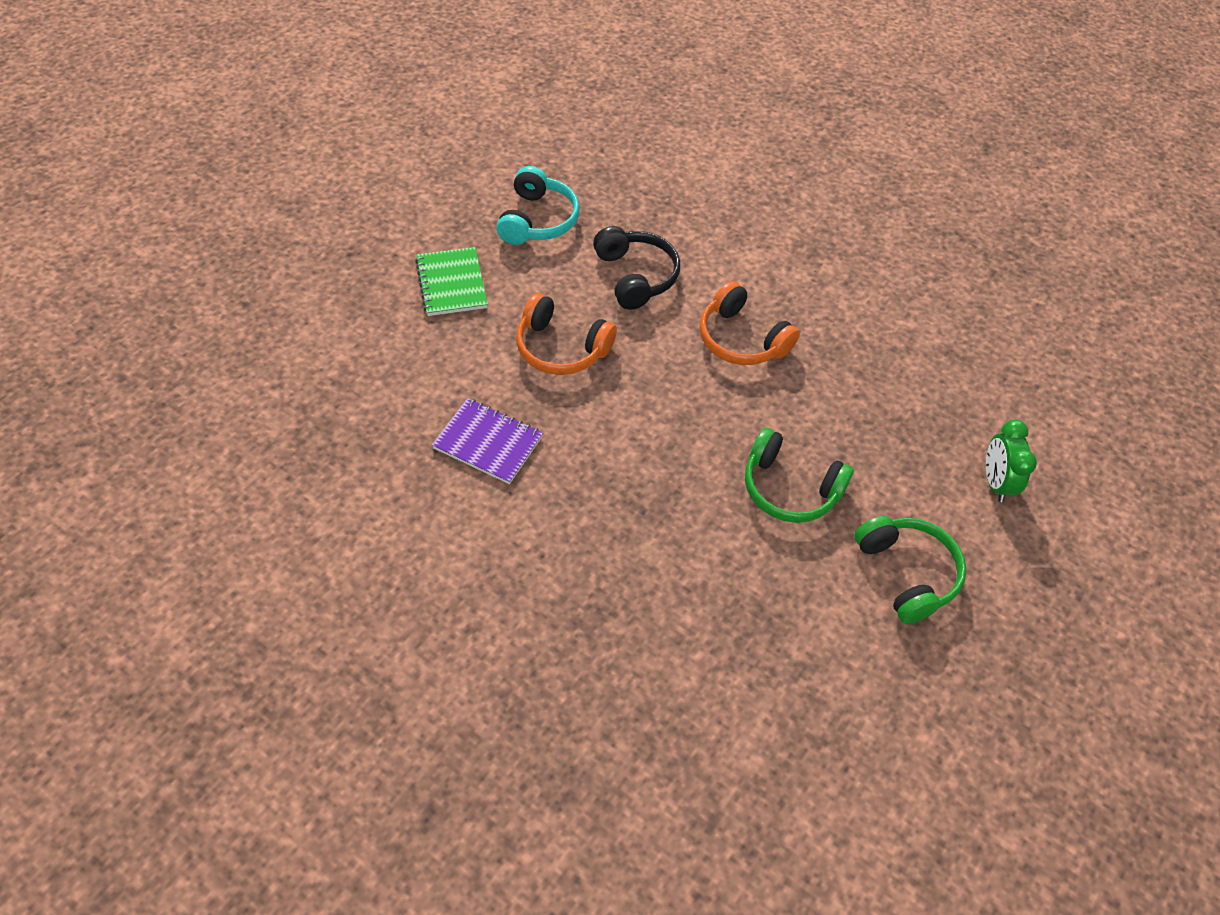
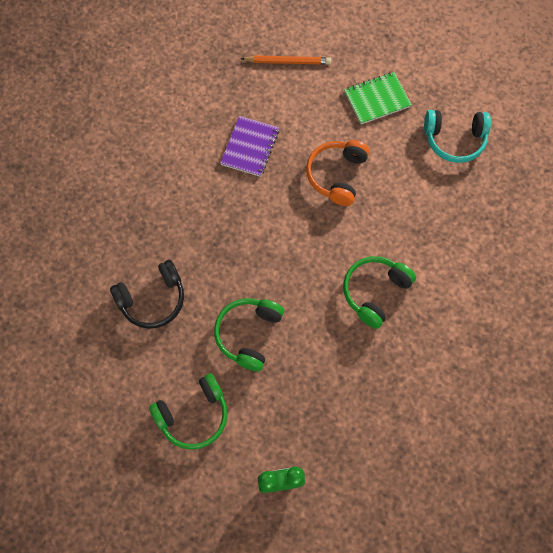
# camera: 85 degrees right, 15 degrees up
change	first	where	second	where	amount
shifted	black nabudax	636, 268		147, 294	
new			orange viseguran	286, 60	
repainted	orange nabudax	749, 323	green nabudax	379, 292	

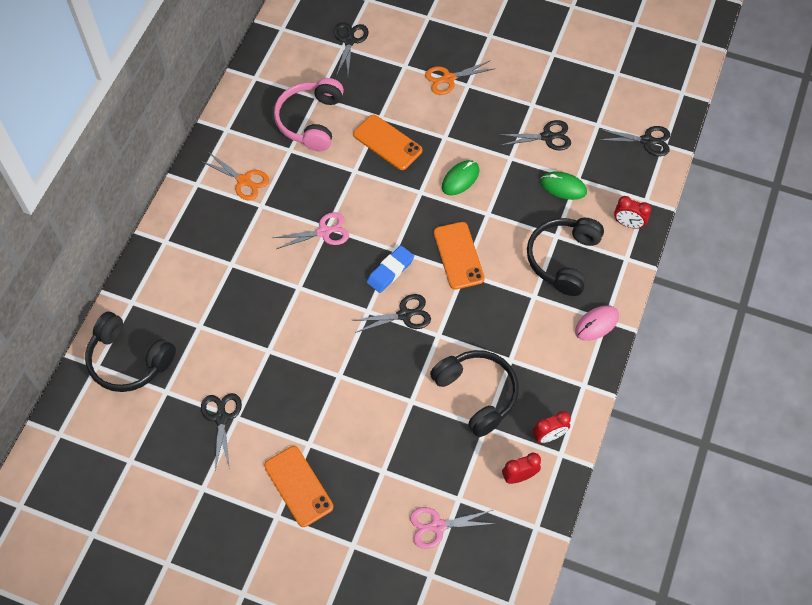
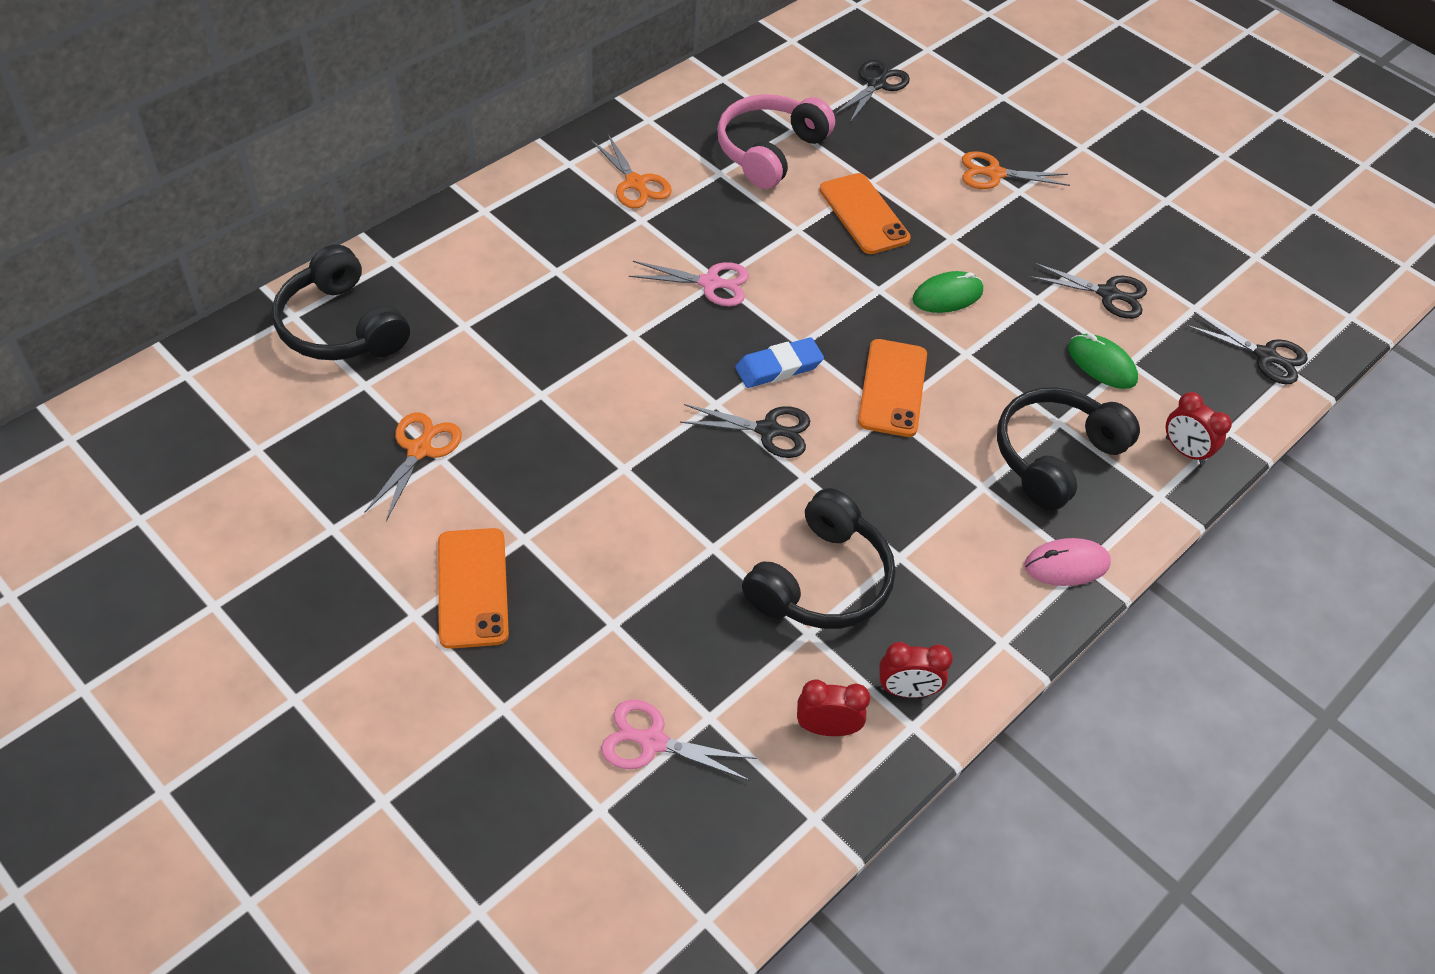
# camera: 20 degrees right, 10 degrees down
change	first	where	second	where	amount
repainted	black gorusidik	221, 431	orange gorusidik	413, 467	
rotated	black nabudax	474, 393		819, 558	45 degrees clockwise

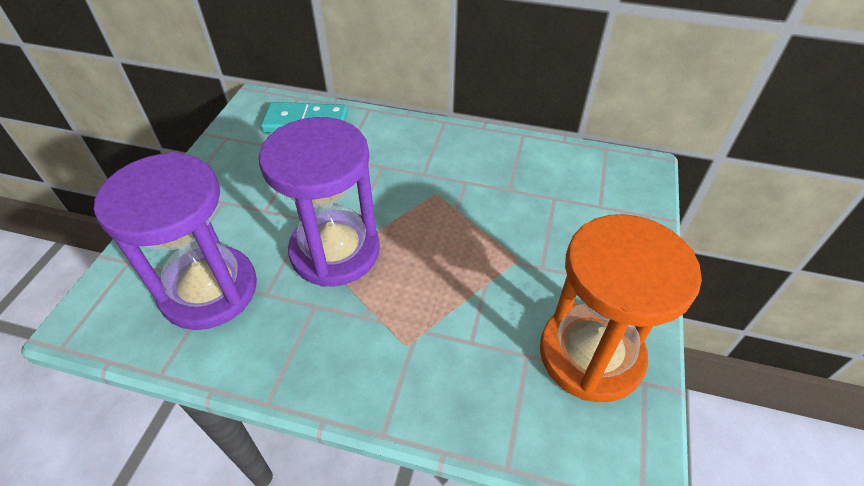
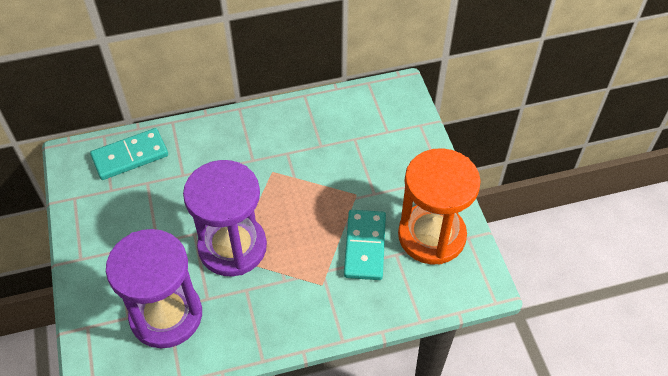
# camera: 30 degrees left, 5 degrees up
change	first	where	second	where	amount
new			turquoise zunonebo	365, 245	

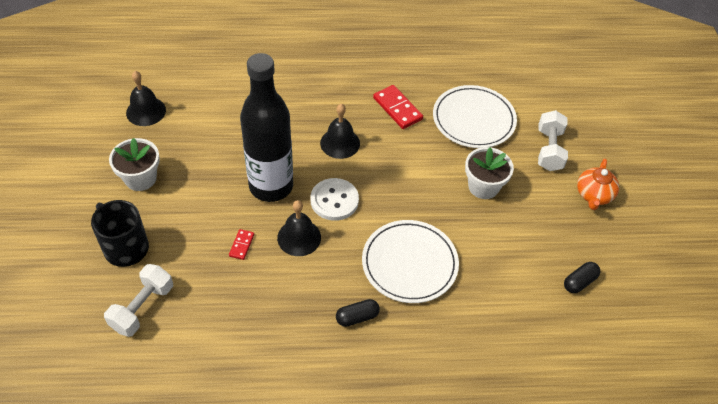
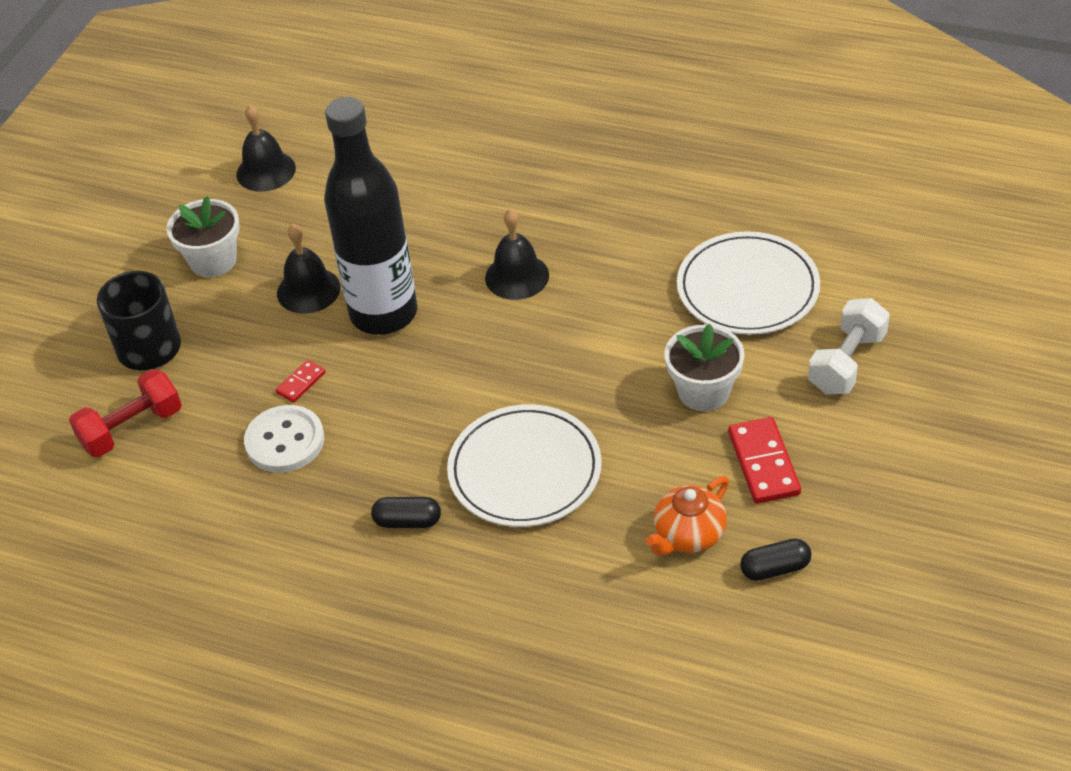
# camera: 30 degrees right, 5 degrees down
change	first	where	second	where	amount
repainted	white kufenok	138, 300	red kufenok	125, 413	
shifted	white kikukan	334, 199		284, 439	
shifted	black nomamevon	299, 228		308, 269	
shifted	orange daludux	598, 184		687, 516	
shifted	red zunonebo	398, 107		764, 460	

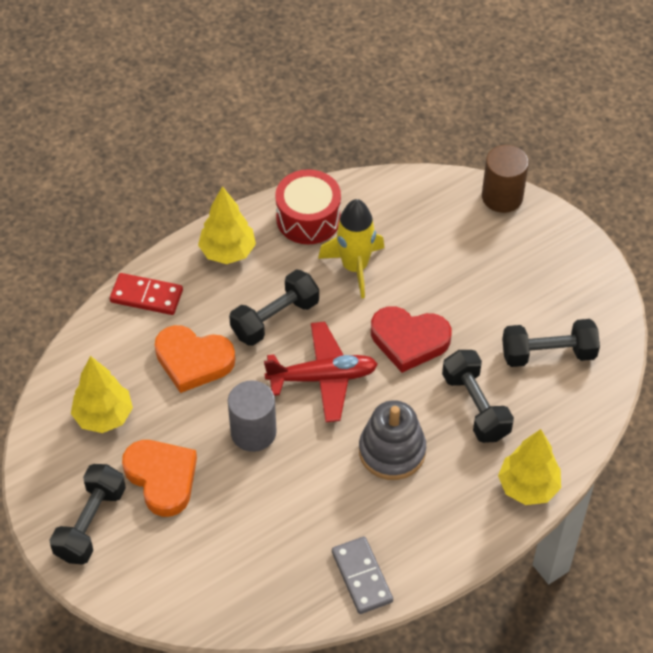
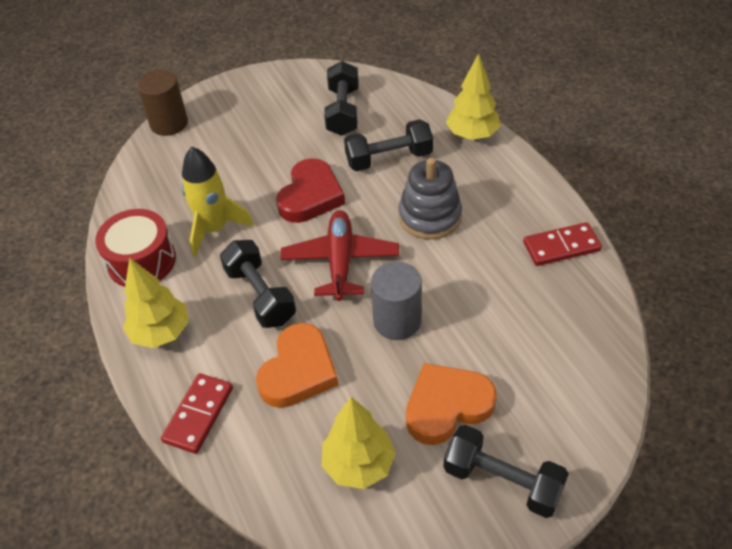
# camera: 80 degrees left, 5 degrees down
change	first	where	second	where	amount
repainted	grey zunonebo	362, 575	red zunonebo	562, 244	

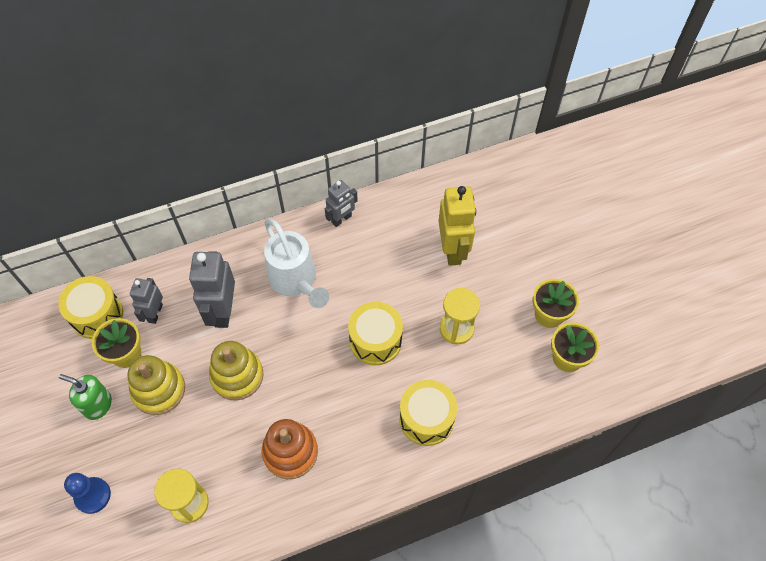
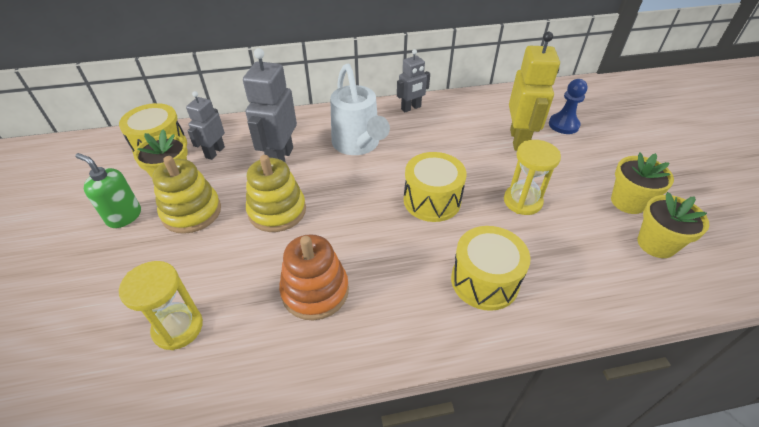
# camera: 10 degrees right, 15 degrees down
change	first	where	second	where	amount
shifted	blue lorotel	87, 493		568, 106	

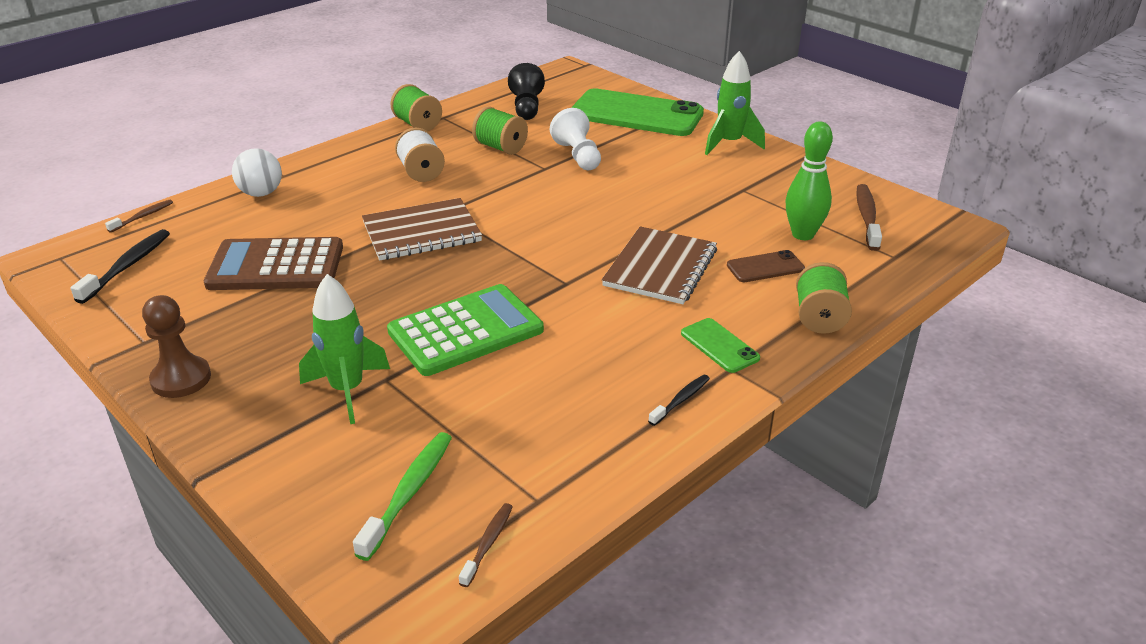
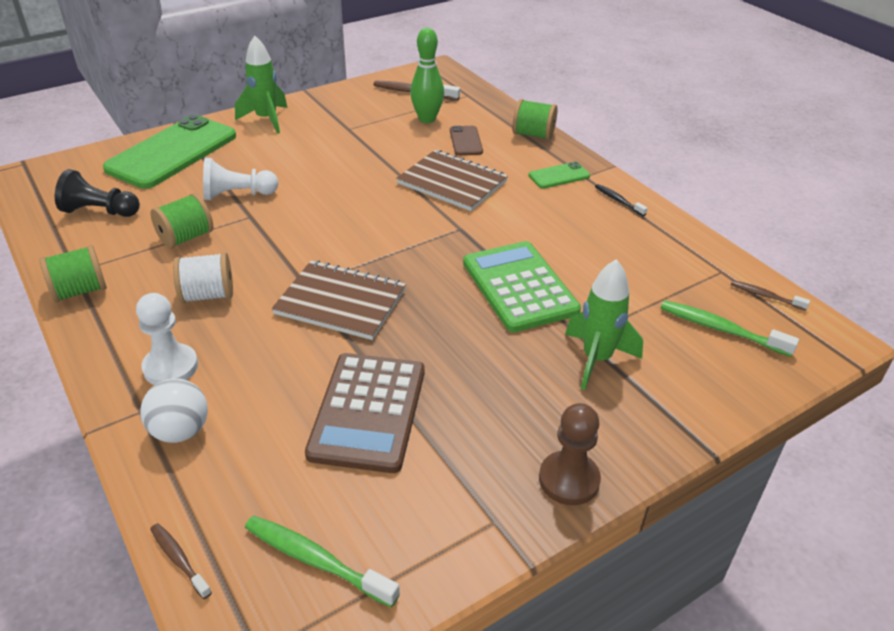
# camera: 80 degrees left, 5 degrees up
change	first	where	second	where	amount
new			white lorotel	167, 339	
repainted	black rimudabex	120, 266	green rimudabex	322, 561	
rotated	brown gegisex	422, 229		339, 300	60 degrees counterclockwise

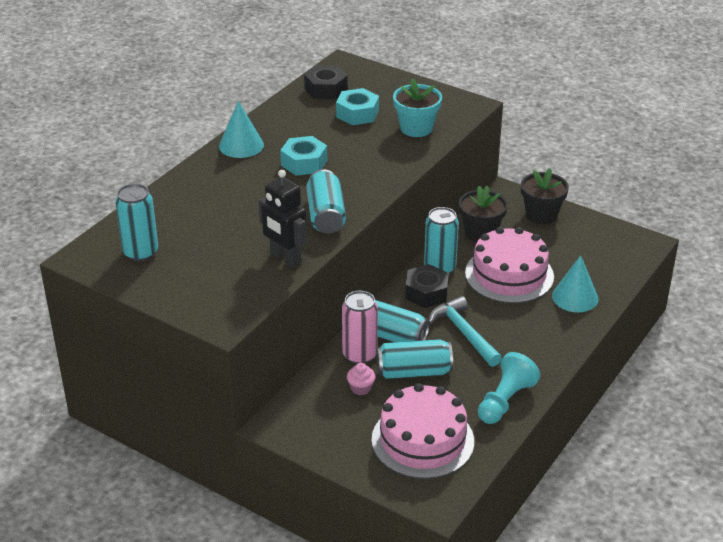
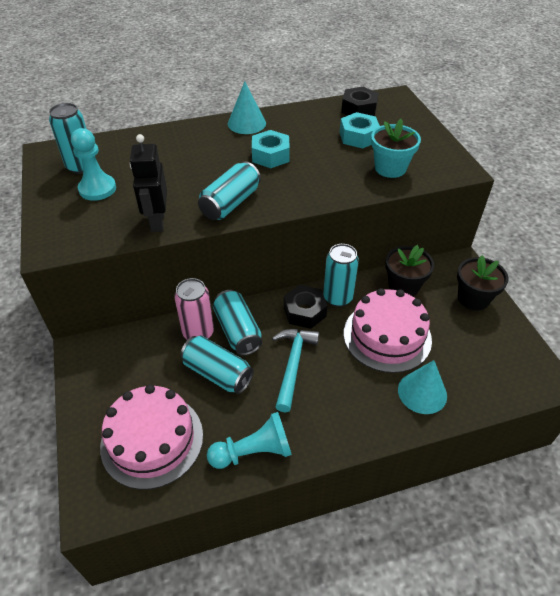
# camera: 40 degrees right, 10 degrees up
change	first	where	second	where	amount
new			turquoise lorotel	93, 164	
gone	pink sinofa	361, 379			

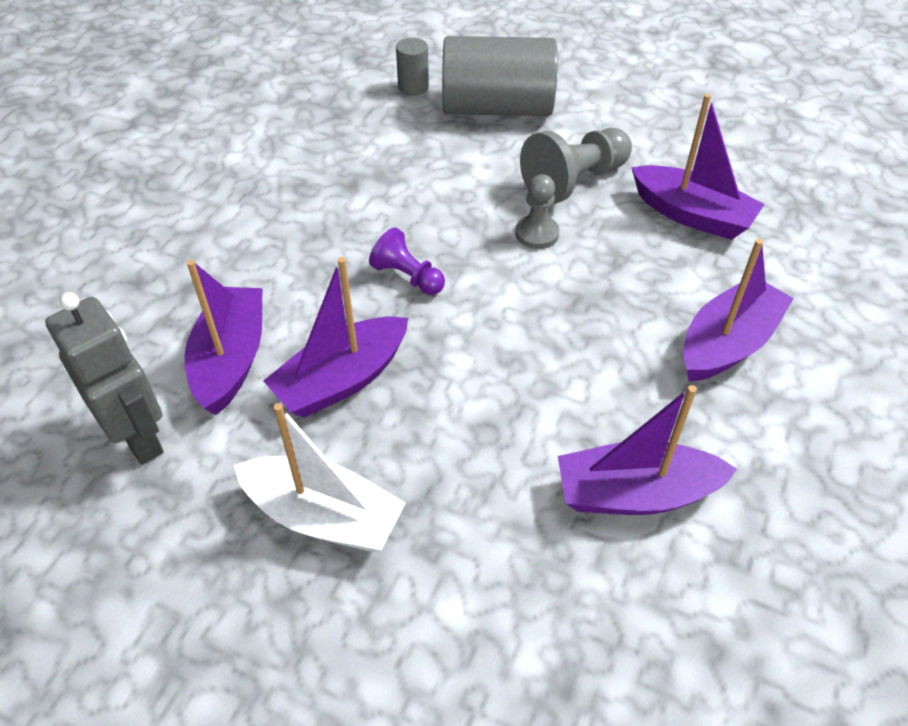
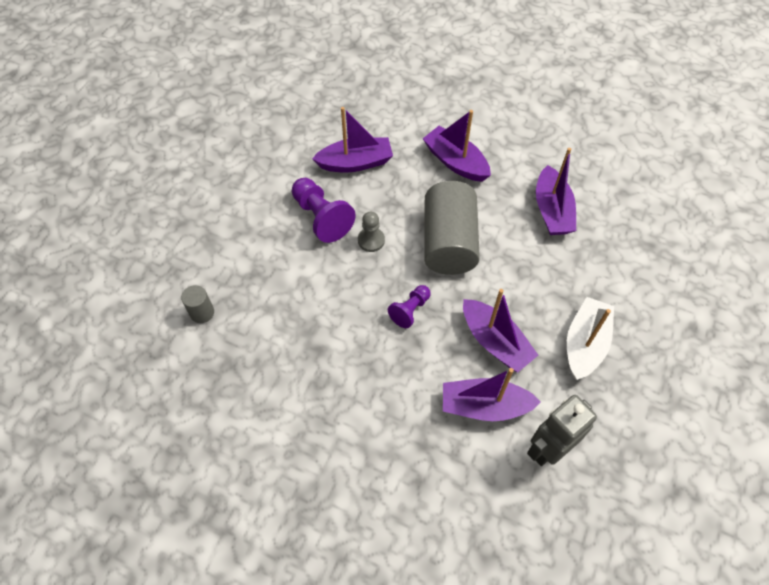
# camera: 90 degrees left, 10 degrees up
change	first	where	second	where	amount
repainted	grey lorotel	576, 166	purple lorotel	324, 210	
rotated	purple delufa	698, 167		352, 139	45 degrees clockwise
shifted	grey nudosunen	499, 76		452, 228	

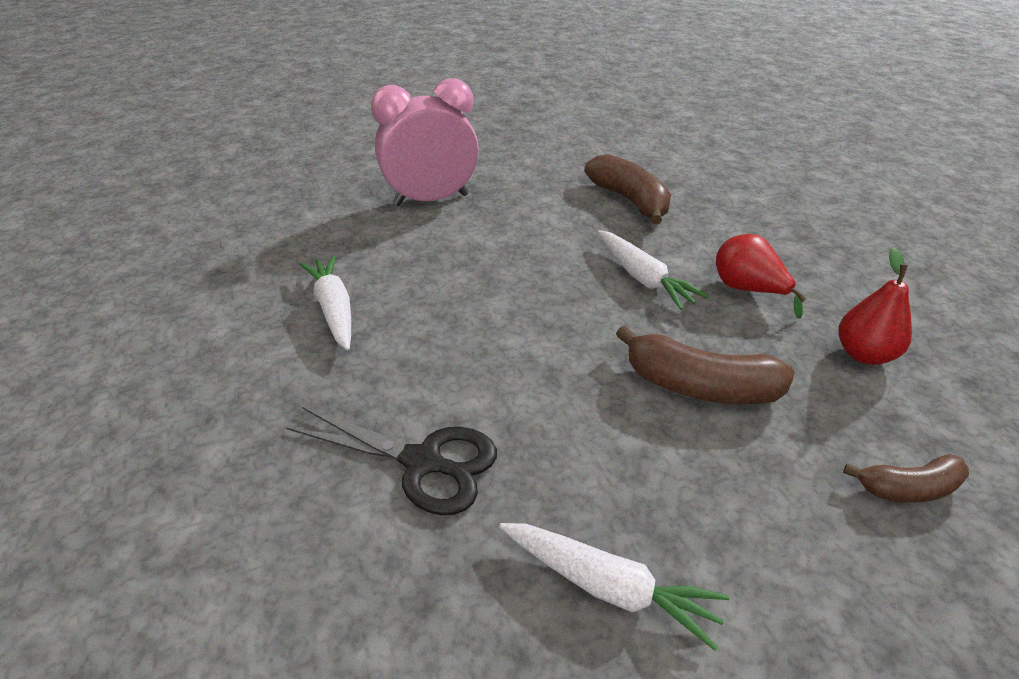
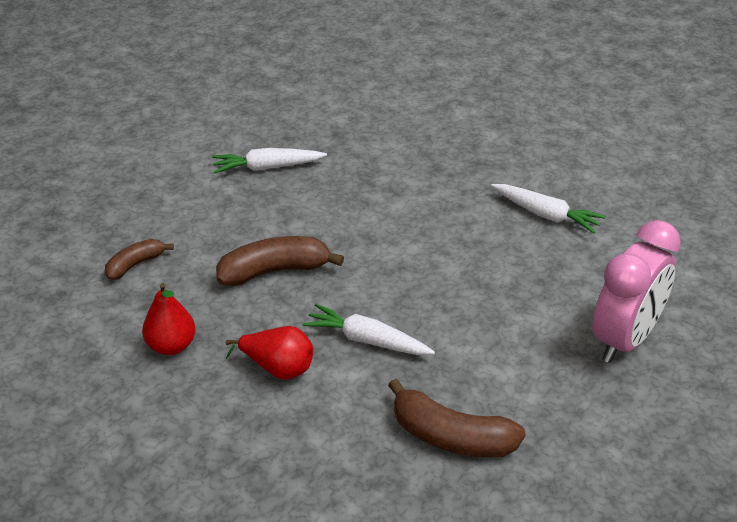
# camera: 145 degrees right, 0 degrees up
change	first	where	second	where	amount
gone	black gorusidik	391, 461			

